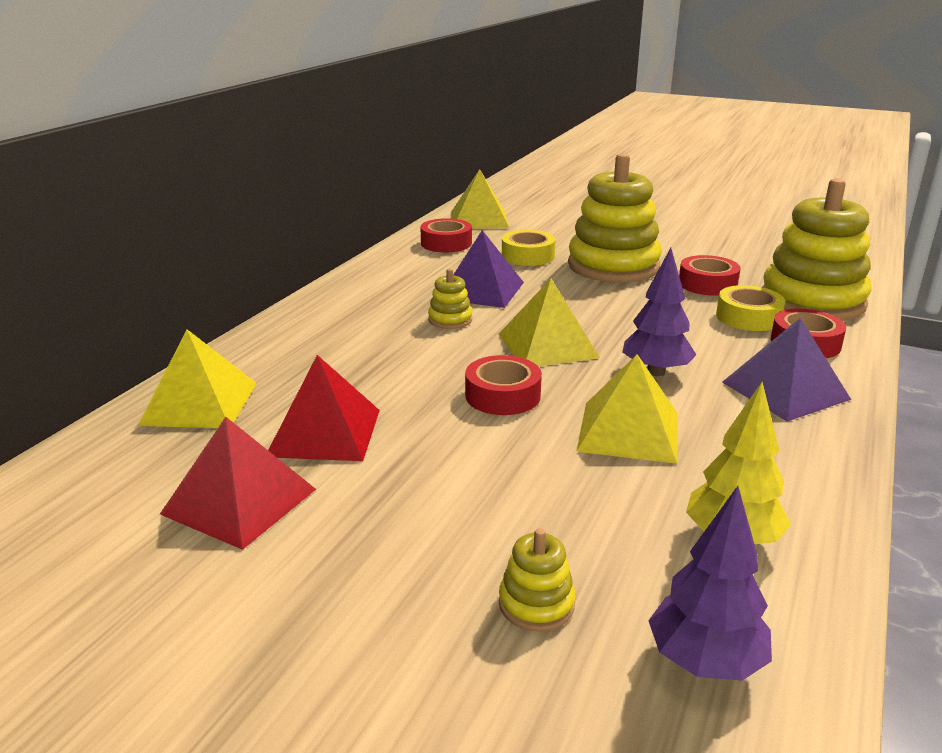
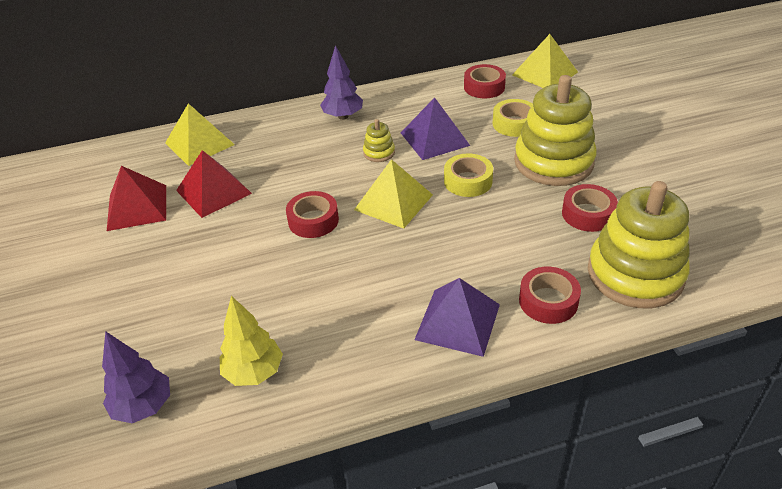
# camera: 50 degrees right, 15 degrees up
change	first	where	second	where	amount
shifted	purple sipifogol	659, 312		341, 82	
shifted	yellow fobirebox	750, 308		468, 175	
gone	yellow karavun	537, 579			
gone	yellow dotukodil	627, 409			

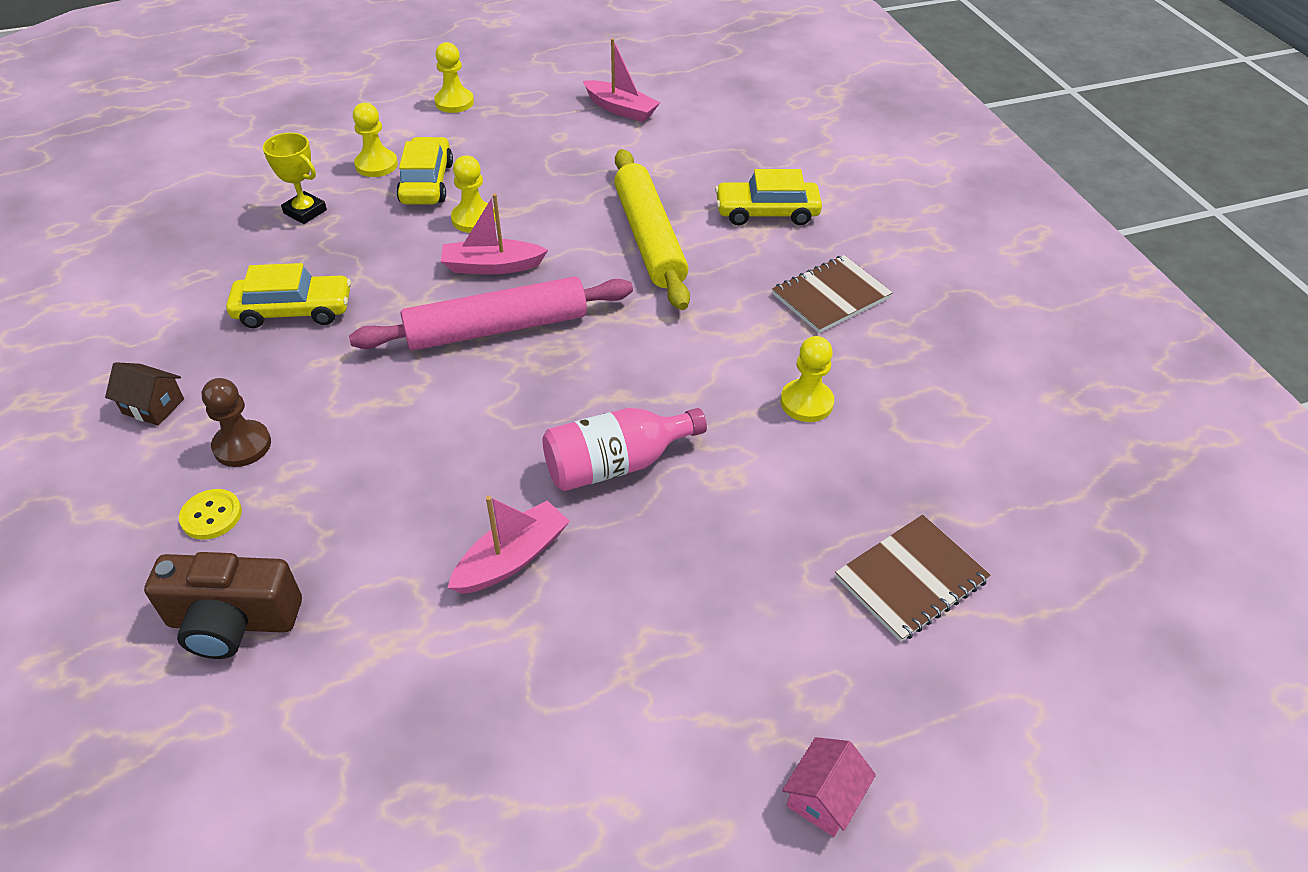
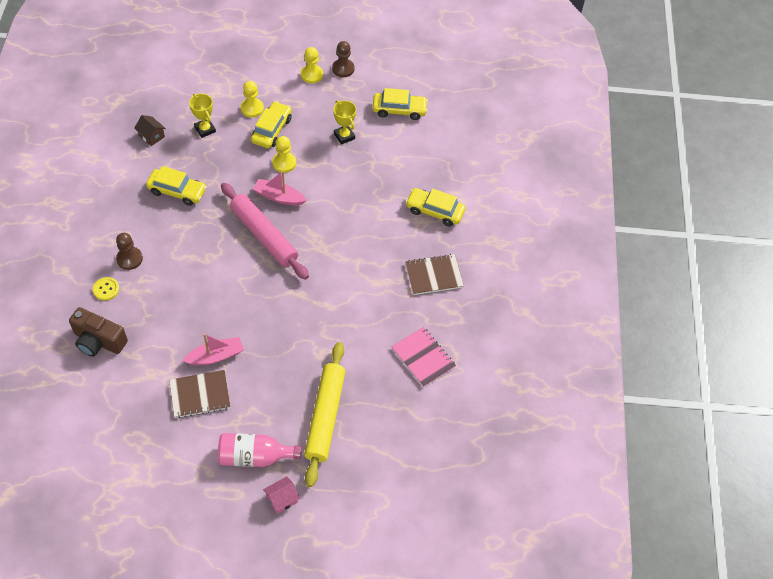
# camera: 20 degrees right, 10 degrees up
change	first	where	second	where	amount
shifted	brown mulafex	144, 394		150, 130	
shifted	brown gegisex	913, 578		200, 394	
shifted	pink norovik	624, 449		260, 450	
rotated	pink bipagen	491, 313		265, 231	45 degrees clockwise
shifted	yellow bipagen	652, 229		324, 414	
new			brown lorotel	343, 59	
new			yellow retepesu	344, 122	
swapped	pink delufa	622, 80	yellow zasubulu	400, 104	
new			pink gegisex	424, 357	
gone	yellow lorotel	807, 379			

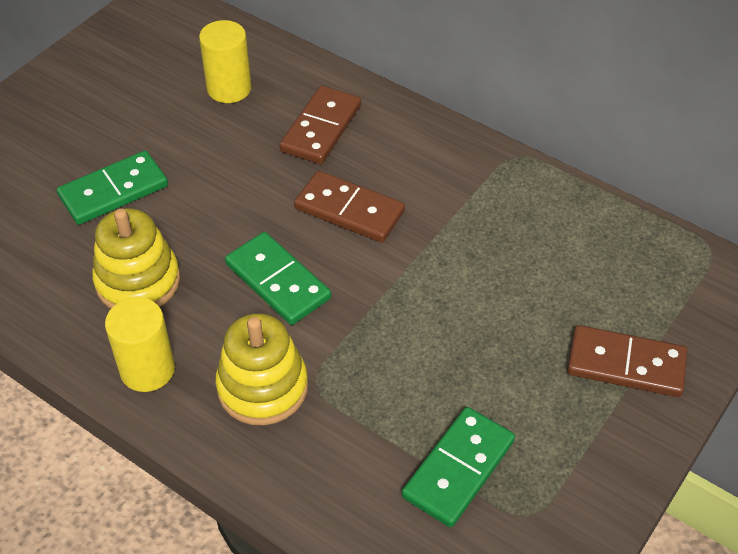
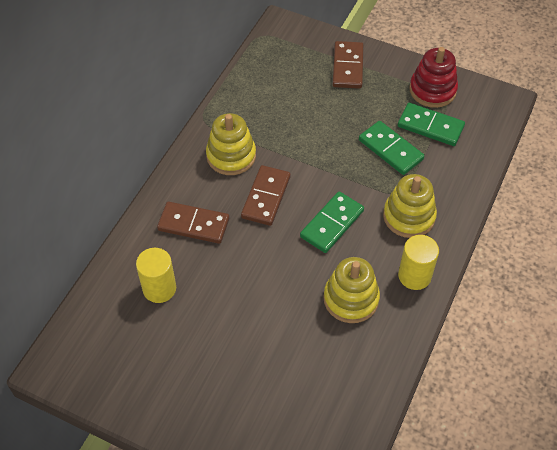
# camera: 100 degrees left, 5 degrees up
change	first	where	second	where	amount
new			yellow karavun	231, 144	
shifted	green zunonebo	112, 188		391, 148	
new			red karavun	433, 77	

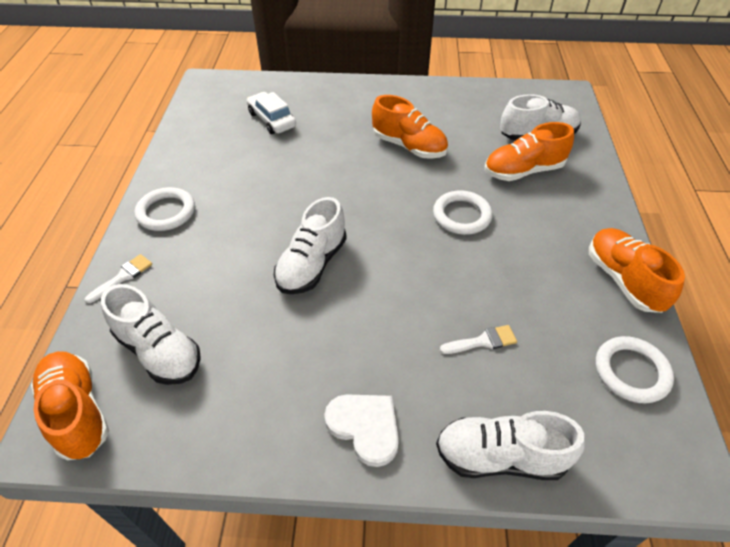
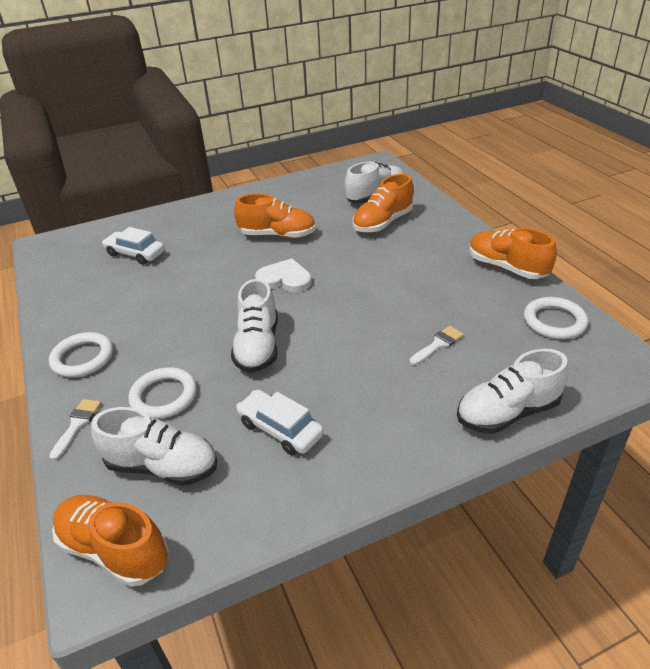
# camera: 25 degrees left, 10 degrees down
change	first	where	second	where	amount
shifted	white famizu	462, 212		162, 393	
new			white zasubulu	280, 422	
shifted	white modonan	361, 430		283, 275	

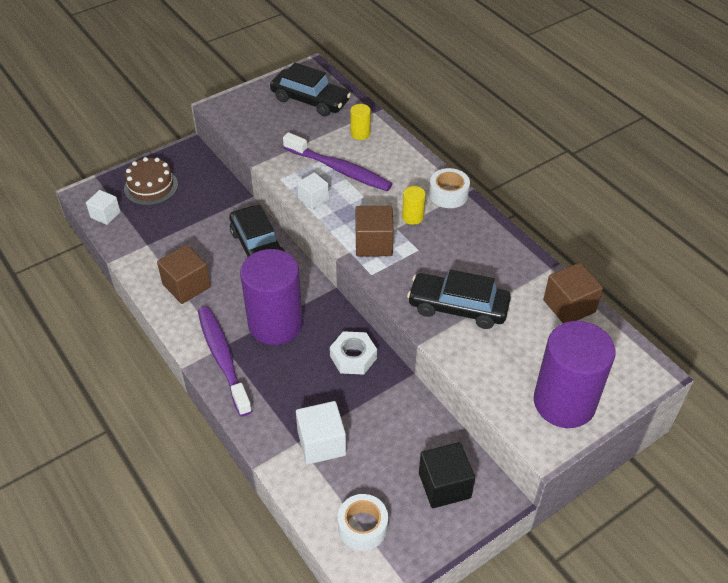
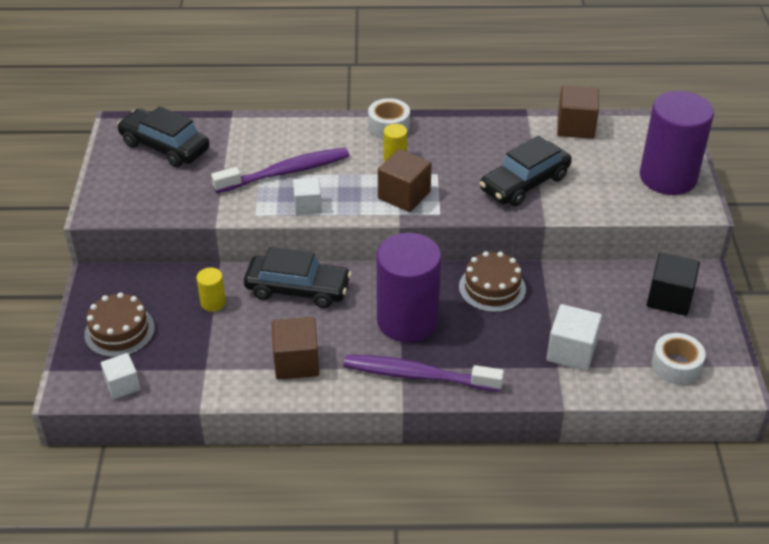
# camera: 55 degrees left, 5 degrees down
change	first	where	second	where	amount
rotated	black zasubulu	310, 89		163, 136	120 degrees counterclockwise
shifted	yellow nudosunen	360, 122		211, 290	
swapped	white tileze	353, 353	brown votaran	492, 281	

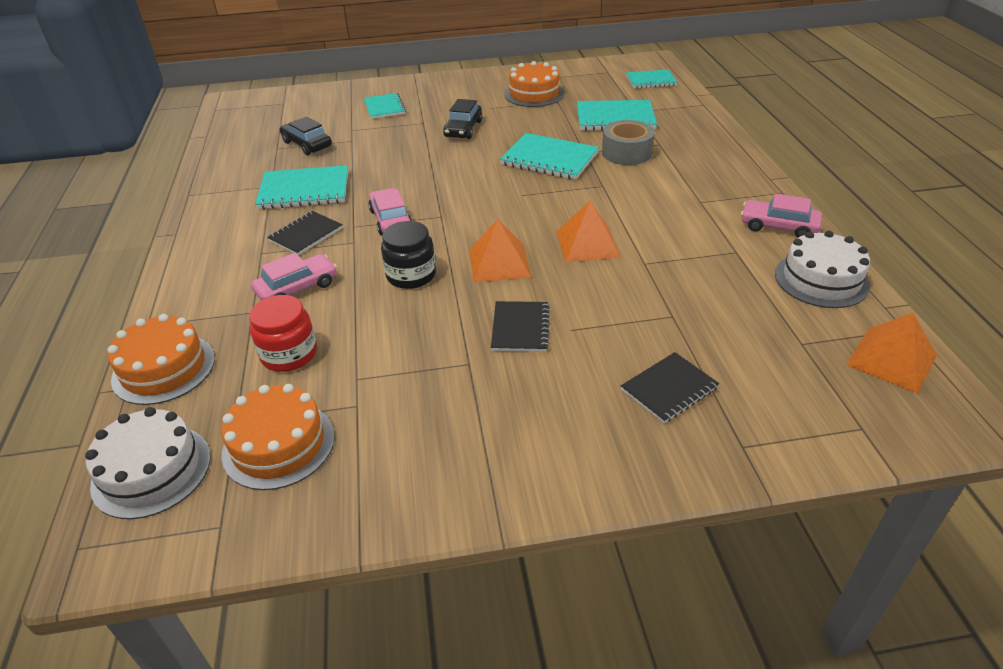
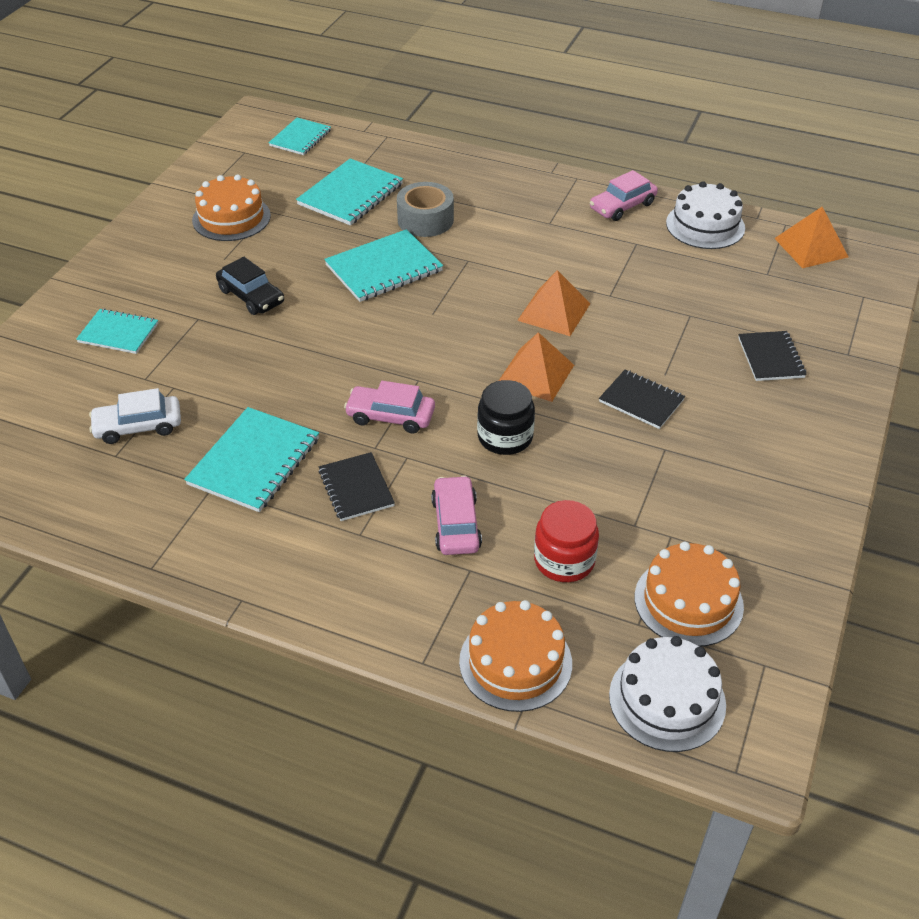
# camera: 60 degrees left, 5 degrees up
change	first	where	second	where	amount
repainted	black zasubulu	306, 136	white zasubulu	135, 416	

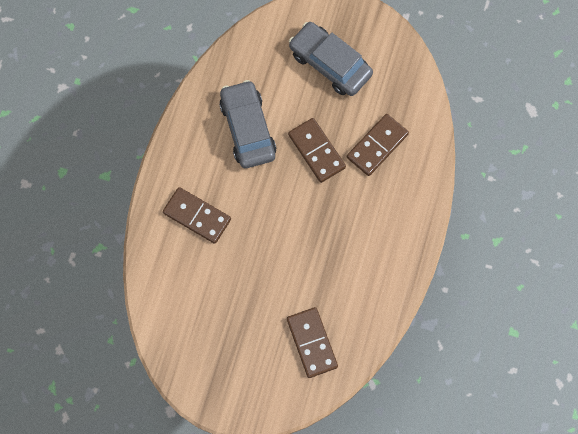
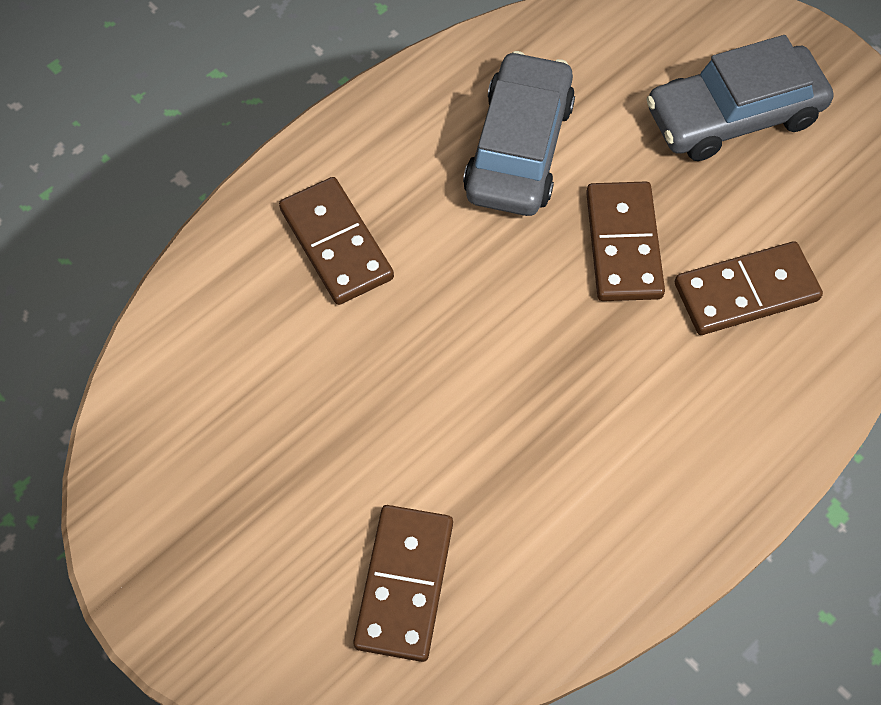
# camera: 30 degrees right, 10 degrees down
change	first	where	second	where	amount
rotated	grey zasubulu	331, 59		740, 98	90 degrees counterclockwise

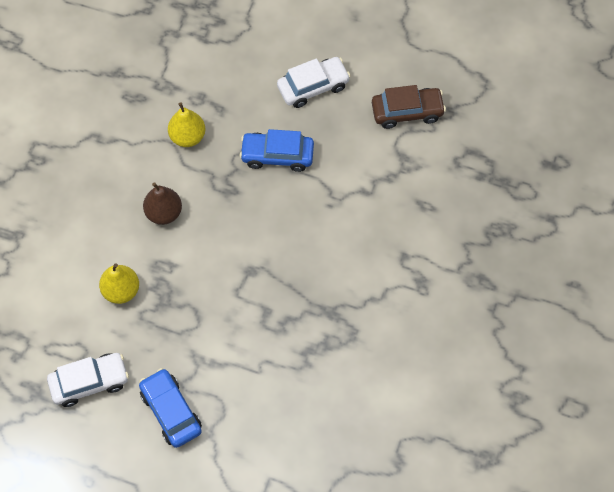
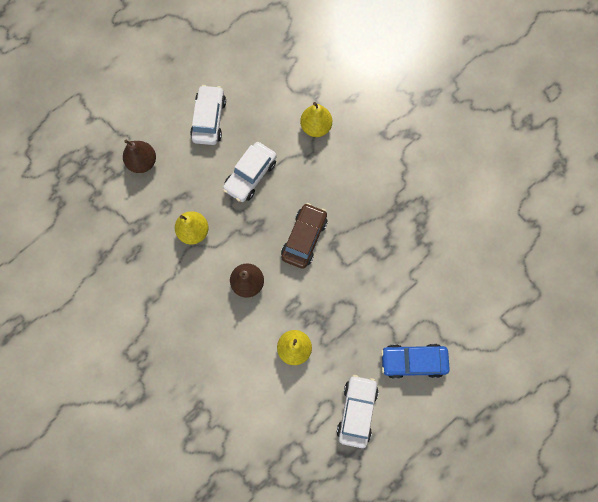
# camera: 60 degrees left, 10 degrees up
change	first	where	second	where	amount
new			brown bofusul	139, 156	
repainted	blue zasubulu	276, 150	white zasubulu	250, 172	
shifted	brown zasubulu	409, 107		304, 236	
new			yellow bofusul	316, 119	

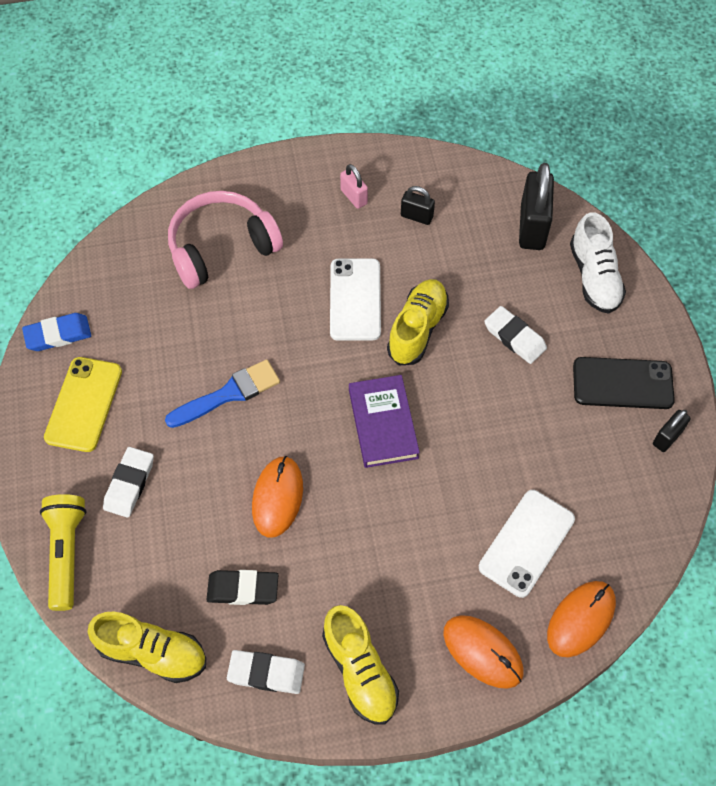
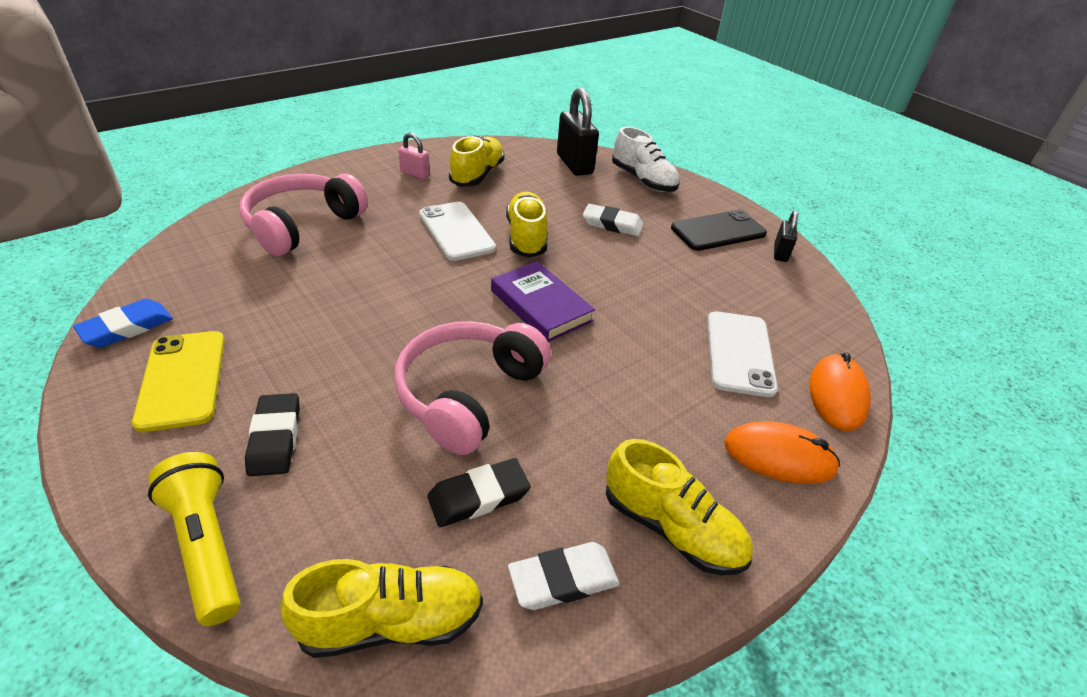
# camera: 30 degrees left, 20 degrees down
change	first	where	second	where	amount
repainted	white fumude	128, 482	black fumude	272, 434	
swapped	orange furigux	277, 497	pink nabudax	472, 388	
swapped	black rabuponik	418, 205	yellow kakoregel	476, 160	
gone	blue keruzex	222, 393			

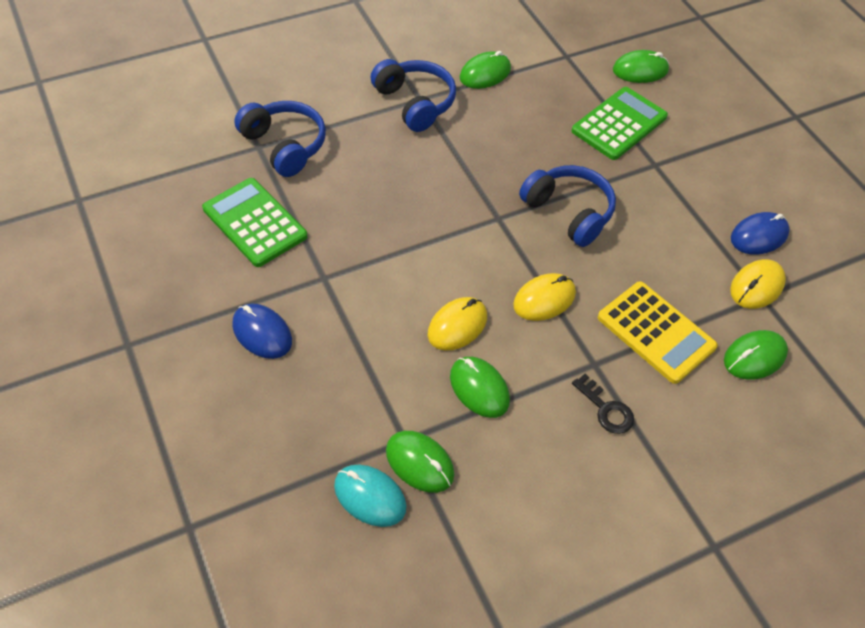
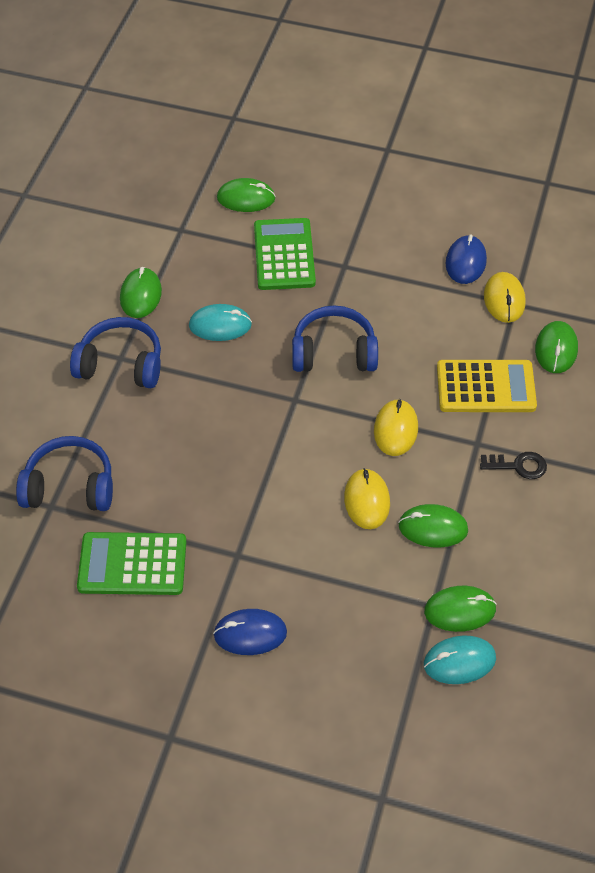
# camera: 45 degrees left, 0 degrees up
change	first	where	second	where	amount
new			turquoise furigux	220, 322	
rotated	green furigux	641, 66		246, 195	60 degrees clockwise

